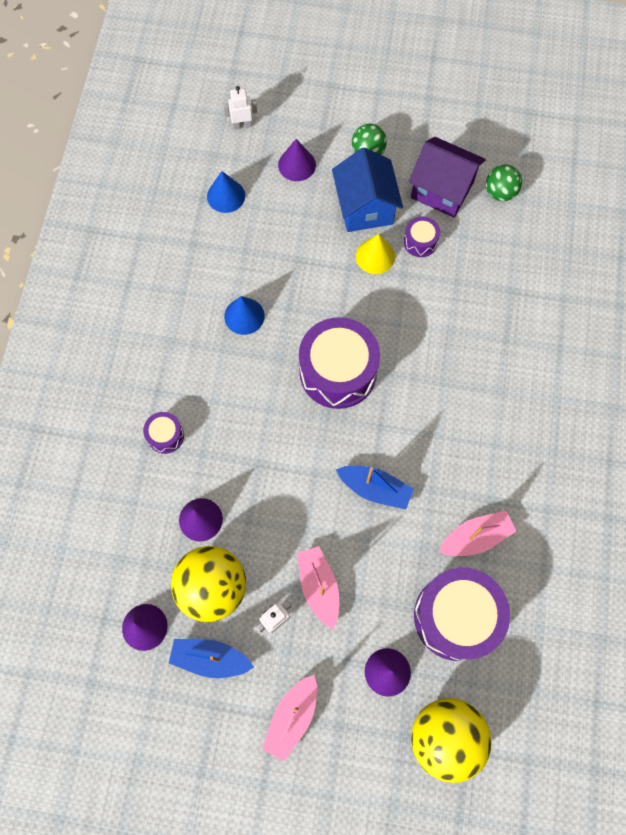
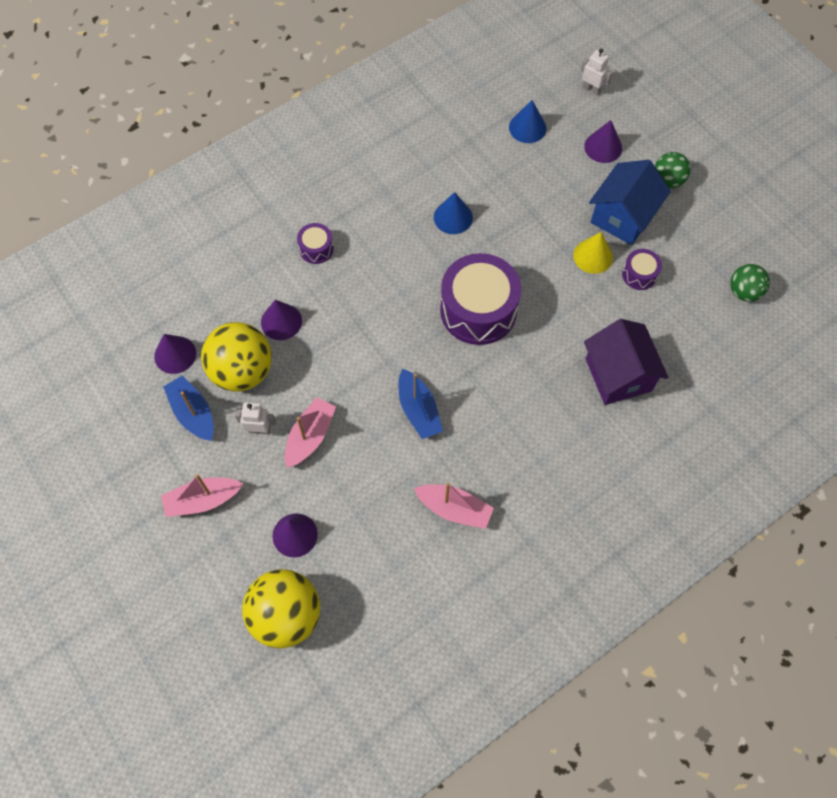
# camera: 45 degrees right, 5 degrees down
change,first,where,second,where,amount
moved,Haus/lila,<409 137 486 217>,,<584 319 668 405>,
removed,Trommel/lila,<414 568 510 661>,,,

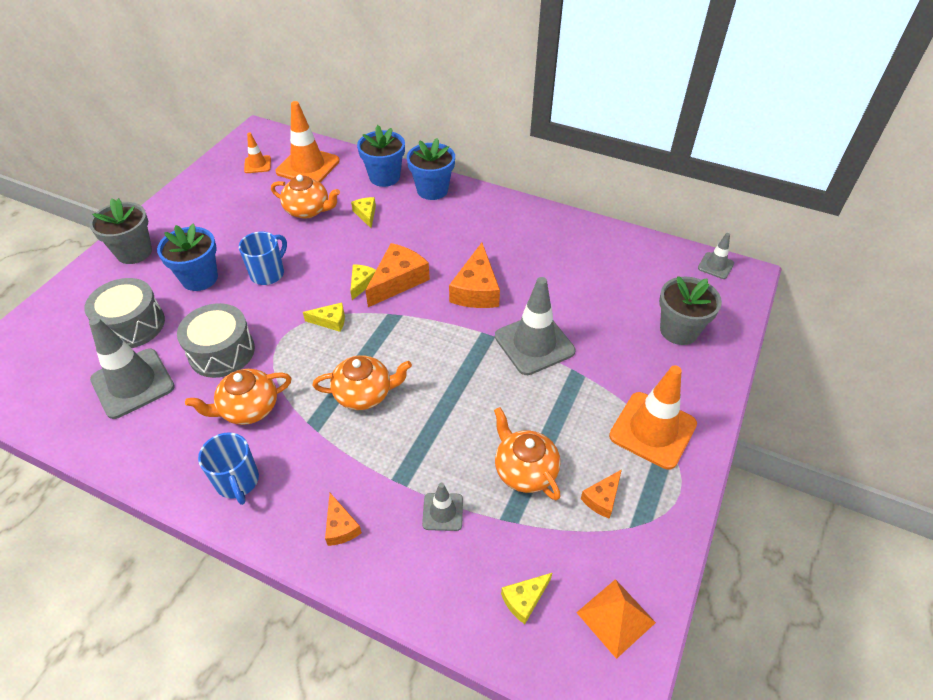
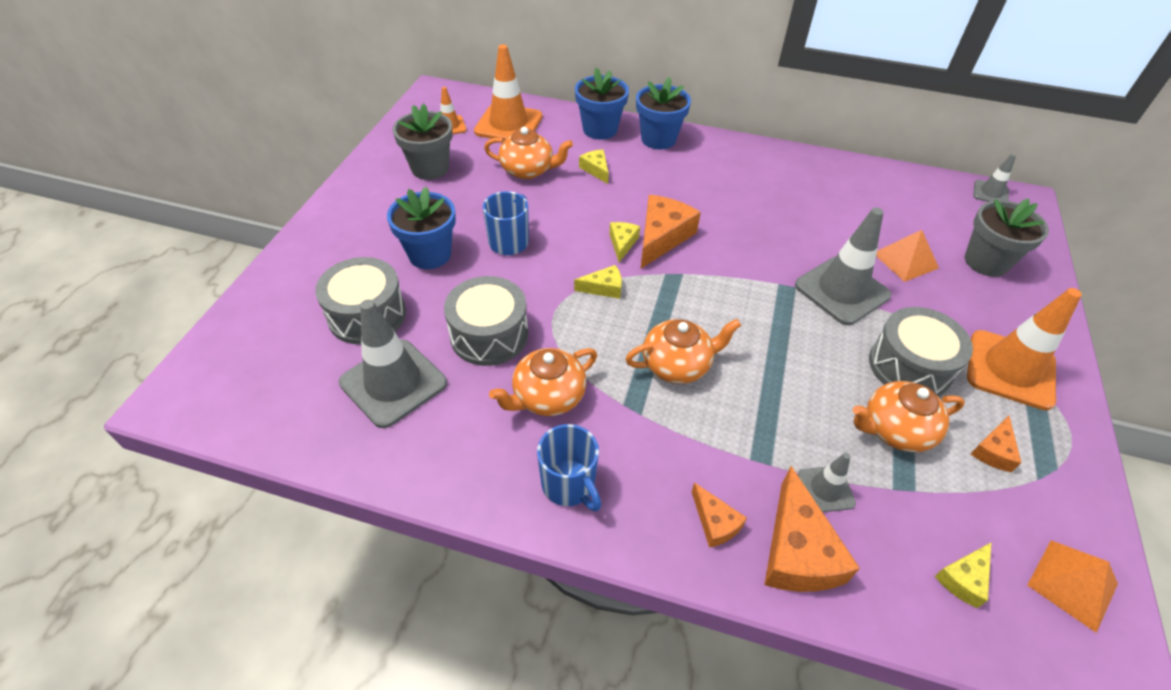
# camera: 10 degrees left, 0 degrees up
change,first,where,second,where,amount
moved,Blumentopf/grau,<89 198 152 264>,,<393 103 453 180>,
moved,Käse/orange,<449 243 500 308>,,<764 466 860 592>,
turned,Teekanne/orange,<494 407 561 501>,,<853 381 965 452>,60 degrees counterclockwise
added,,,Trommel/grau,<869 307 973 397>,
added,,,Pyramide/orange,<876 230 939 282>,

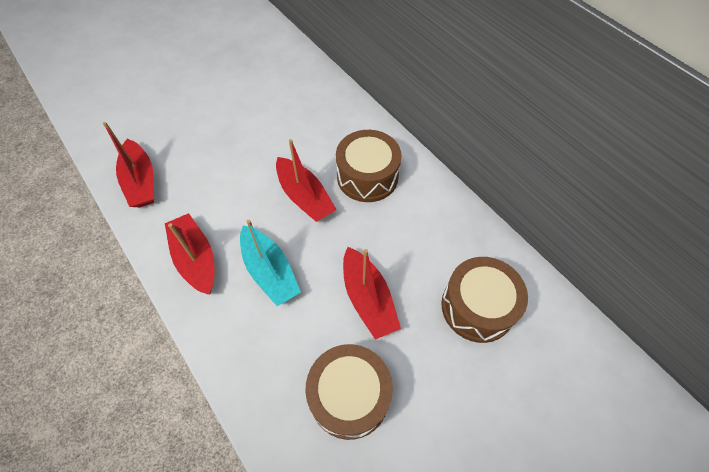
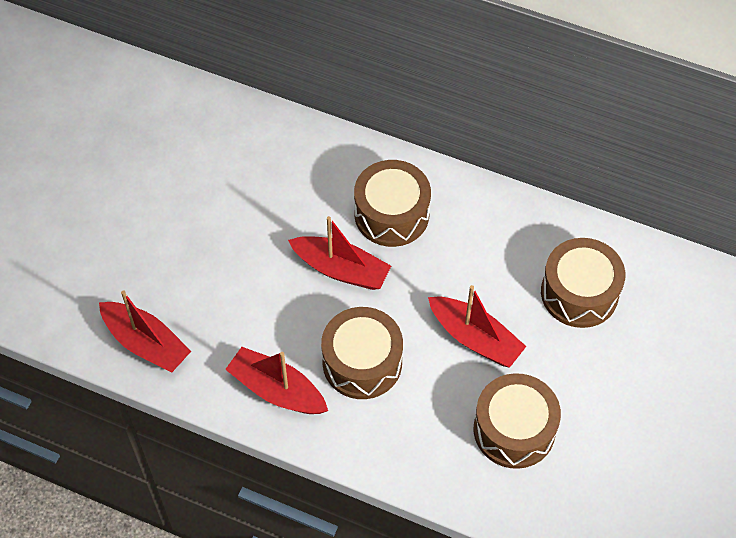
# camera: 30 degrees left, 0 degrees up
change,first,where,second,where,amount
replaced,Boot/türkis,<240 220 301 306>,Trommel/braun,<321 307 403 399>,

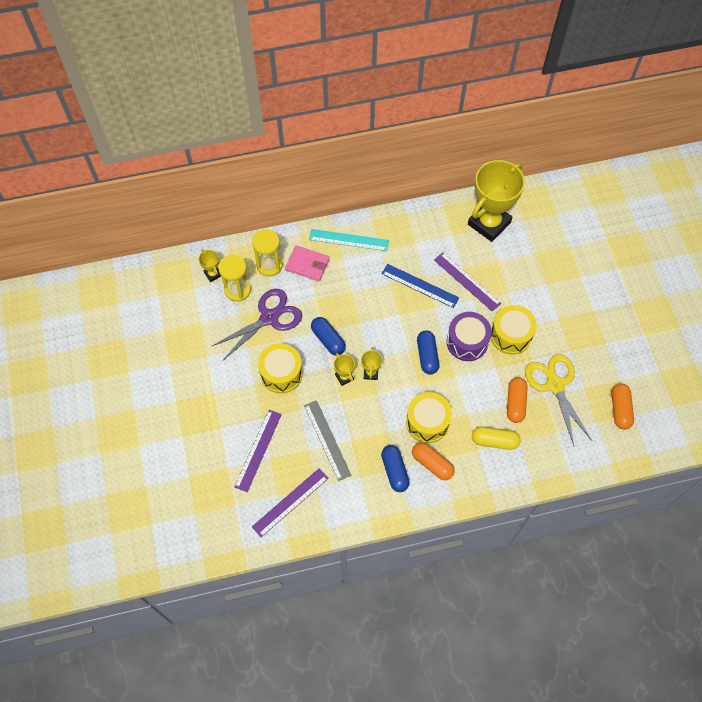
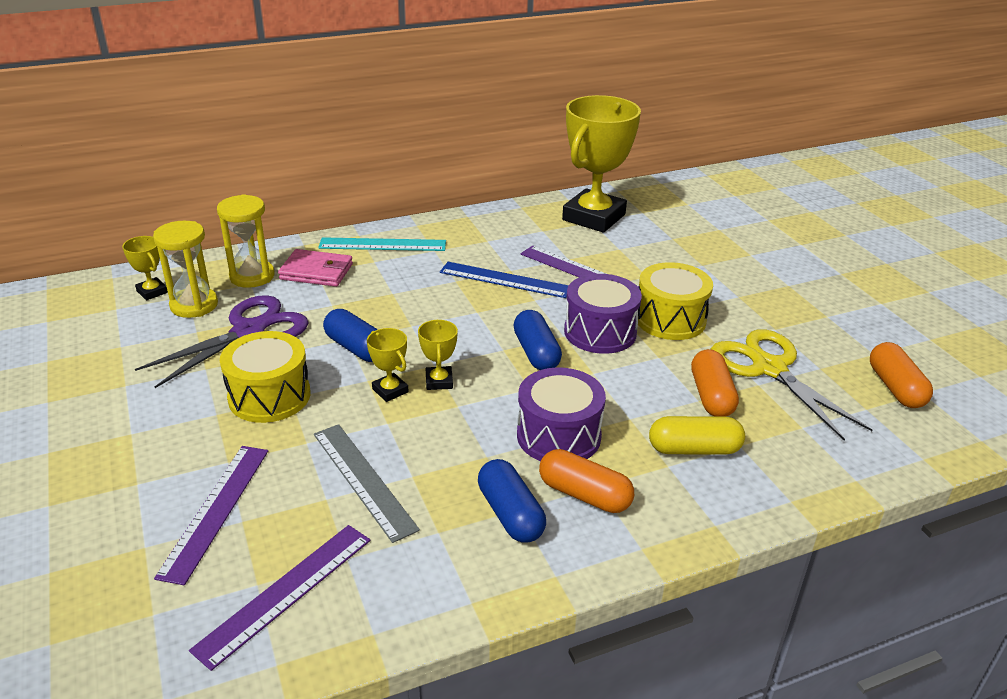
# camera: 10 degrees left, 30 degrees down
change,first,where,second,where,amount
recoloured,Trommel/gelb,<406 392 452 443>,Trommel/lila,<517 367 606 461>,

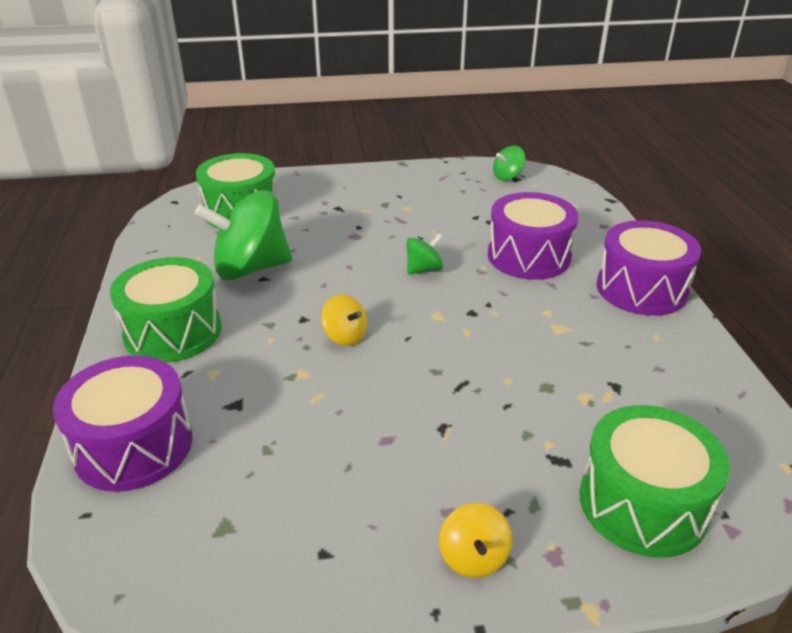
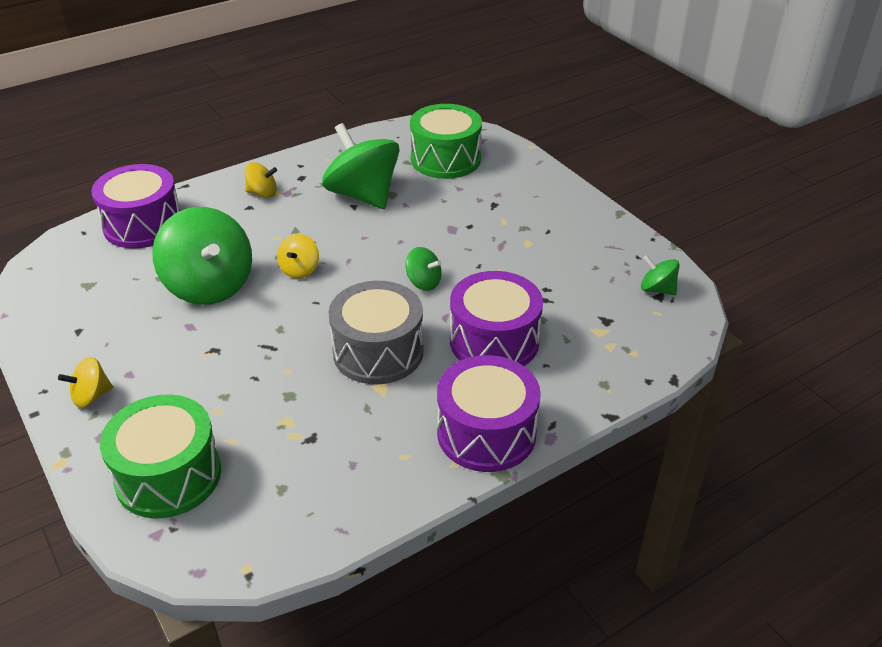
# camera: 65 degrees right, 5 degrees up
change,first,where,second,where,amount
replaced,Trommel/grün,<110 257 222 363>,Kreisel/gelb,<245 162 277 198>,
added,,,Kreisel/grün,<152 207 252 305>,
added,,,Trommel/grau,<329 281 423 384>,

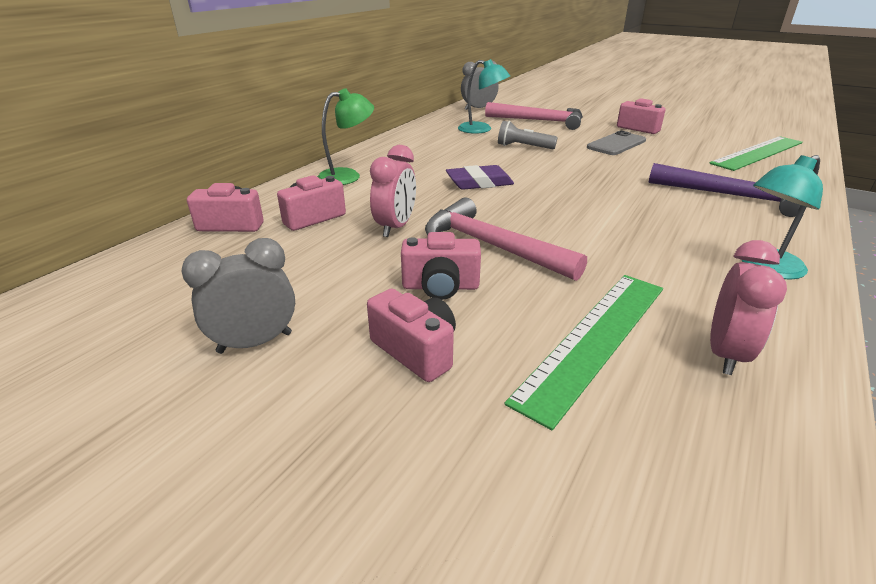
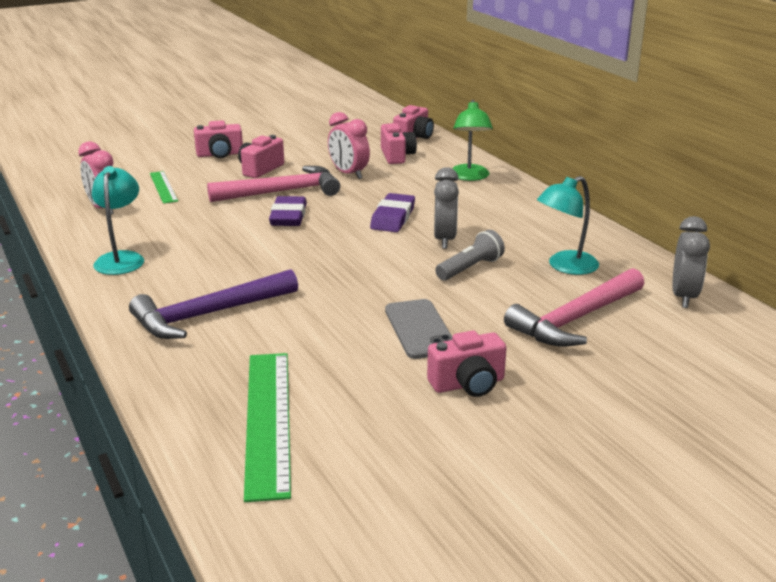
# camera: 120 degrees right, 5 degrees down
change,first,where,second,where,amount
moved,Wecker/grau,<181 238 295 354>,,<434 167 459 249>,
resized,Lineal/grün,<504 275 663 430>,,<150 171 178 204>,x0.56
added,,,Radiergummi/lila,<269 196 307 226>,

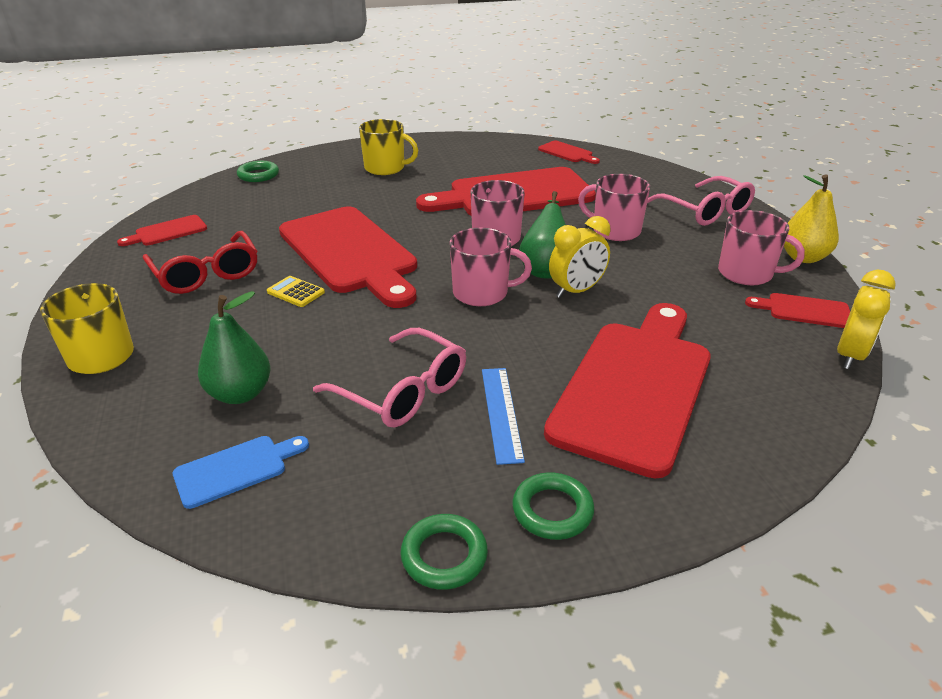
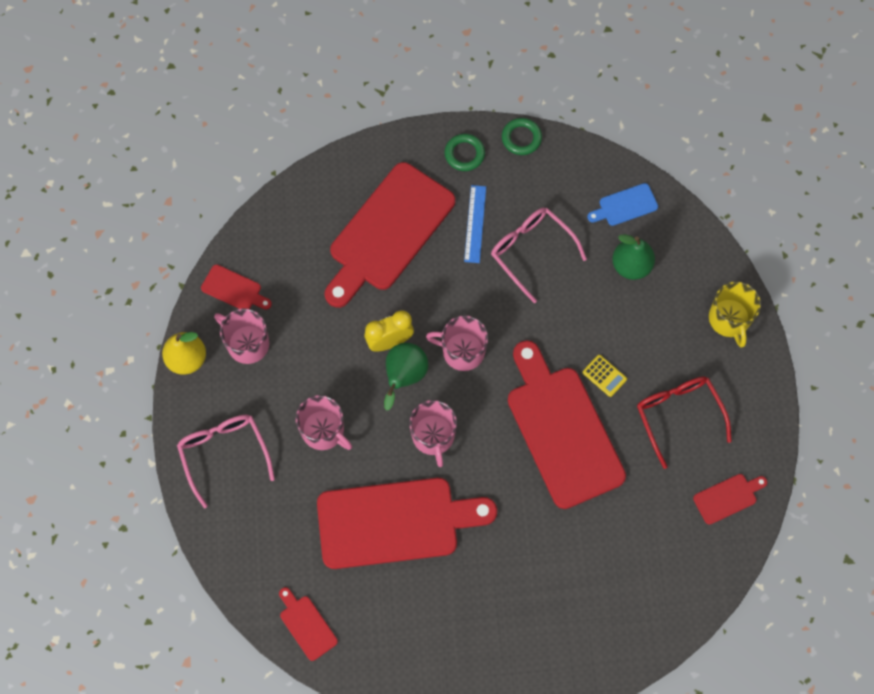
# camera: 170 degrees left, 35 degrees up
change,first,where,second,where,amount
removed,Ring/grün,<237 161 279 182>,,,
removed,Tasse/gelb,<359 119 418 175>,,,
removed,Wecker/gelb,<837 270 896 369>,,,

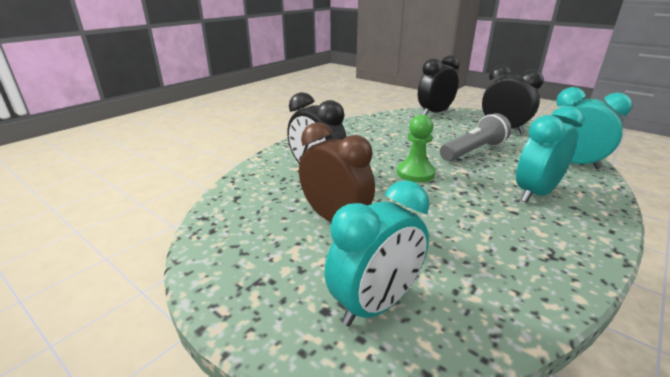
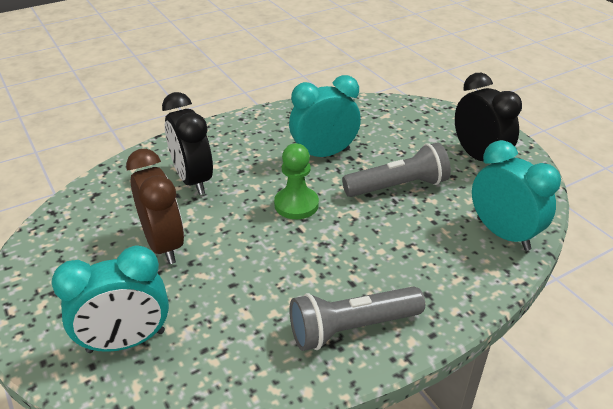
# camera: 20 degrees right, 10 degrees up
change,first,where,second,where,amount
removed,Wecker/schwarz,<418 55 460 115>,,,
moved,Wecker/türkis,<516 106 584 203>,,<289 75 361 157>,
added,,,Taschenlampe/grau,<289 287 425 351>,

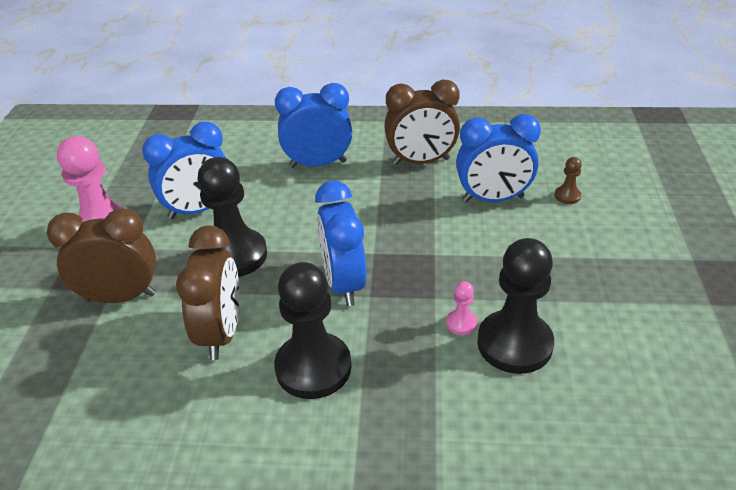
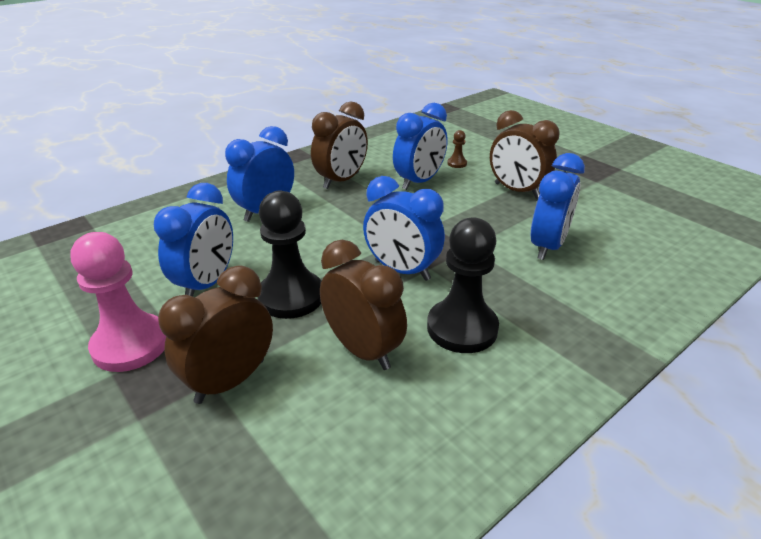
# camera: 45 degrees left, 5 degrees down
change,first,where,second,where,amount
removed,Bauer/rosa,<446 281 477 335>,,,
replaced,Bauer/schwarz,<477 238 554 374>,Wecker/blau,<531 153 585 260>,
added,,,Wecker/braun,<490 110 560 199>,

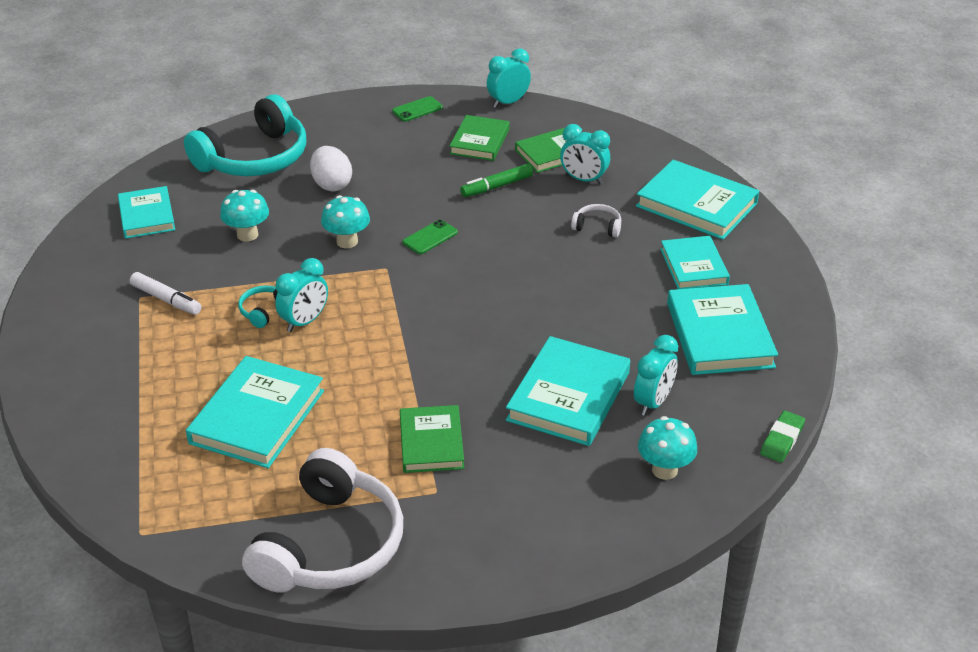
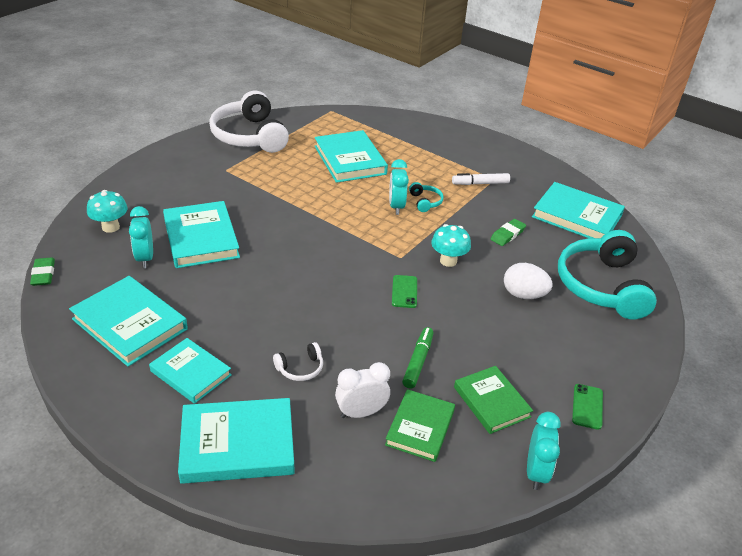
# camera: 135 degrees right, 0 degrees up
change,first,where,second,where,amount
resized,Buch/türkis,<118 186 175 239>,,<532 182 625 238>,x1.53
replaced,Pilz/türkis,<220 190 269 241>,Radiergummi/grün,<491 219 526 246>,
removed,Buch/grün,<400 405 464 473>,,,
recoloured,Wecker/türkis,<560 124 610 184>,Wecker/weiß,<335 362 390 418>,

